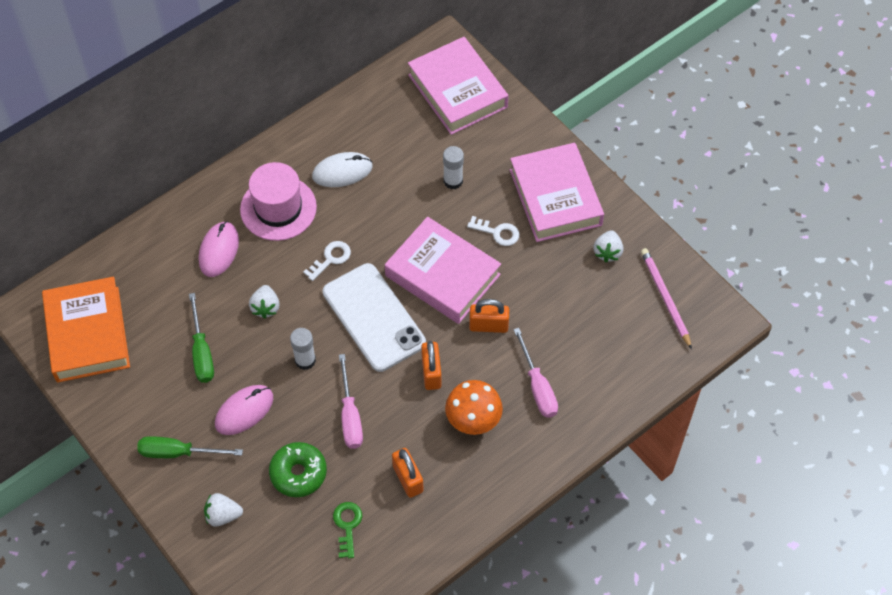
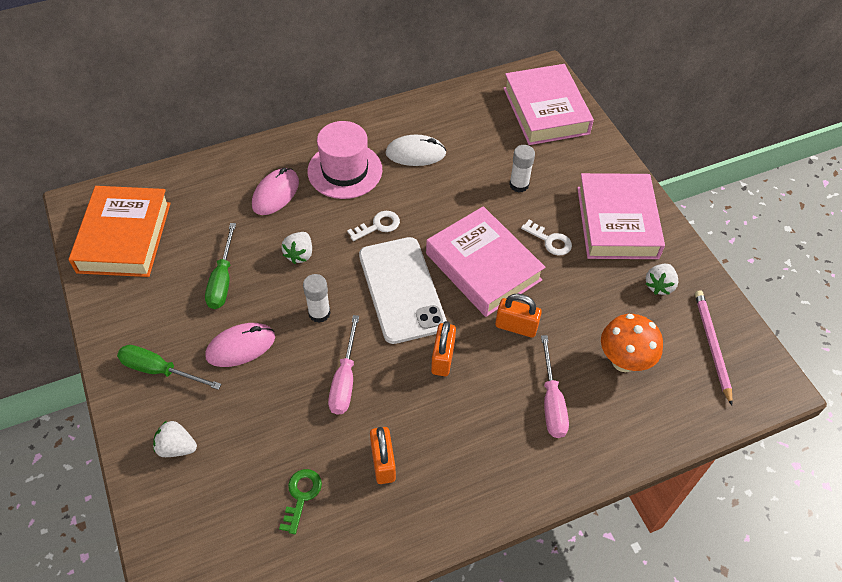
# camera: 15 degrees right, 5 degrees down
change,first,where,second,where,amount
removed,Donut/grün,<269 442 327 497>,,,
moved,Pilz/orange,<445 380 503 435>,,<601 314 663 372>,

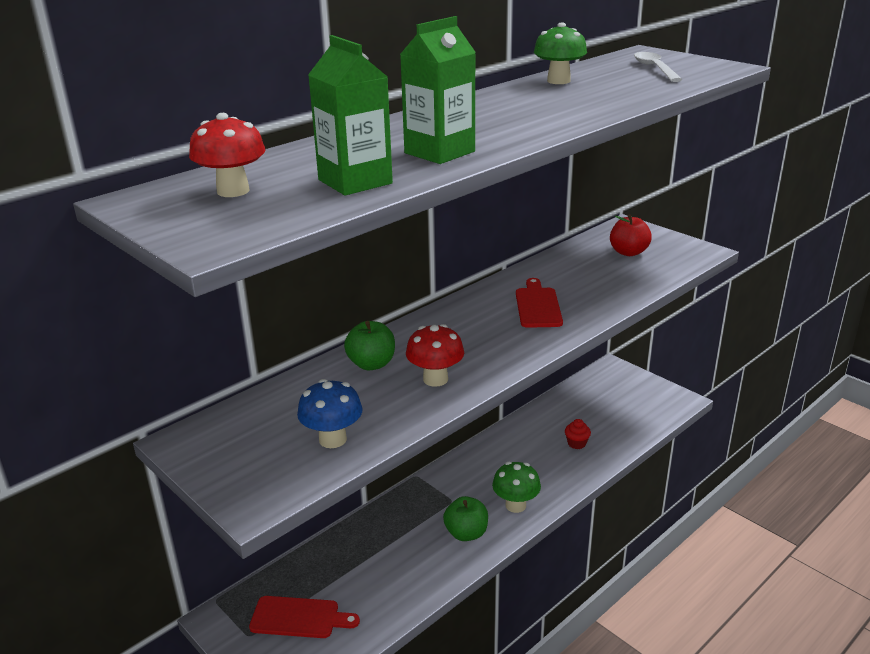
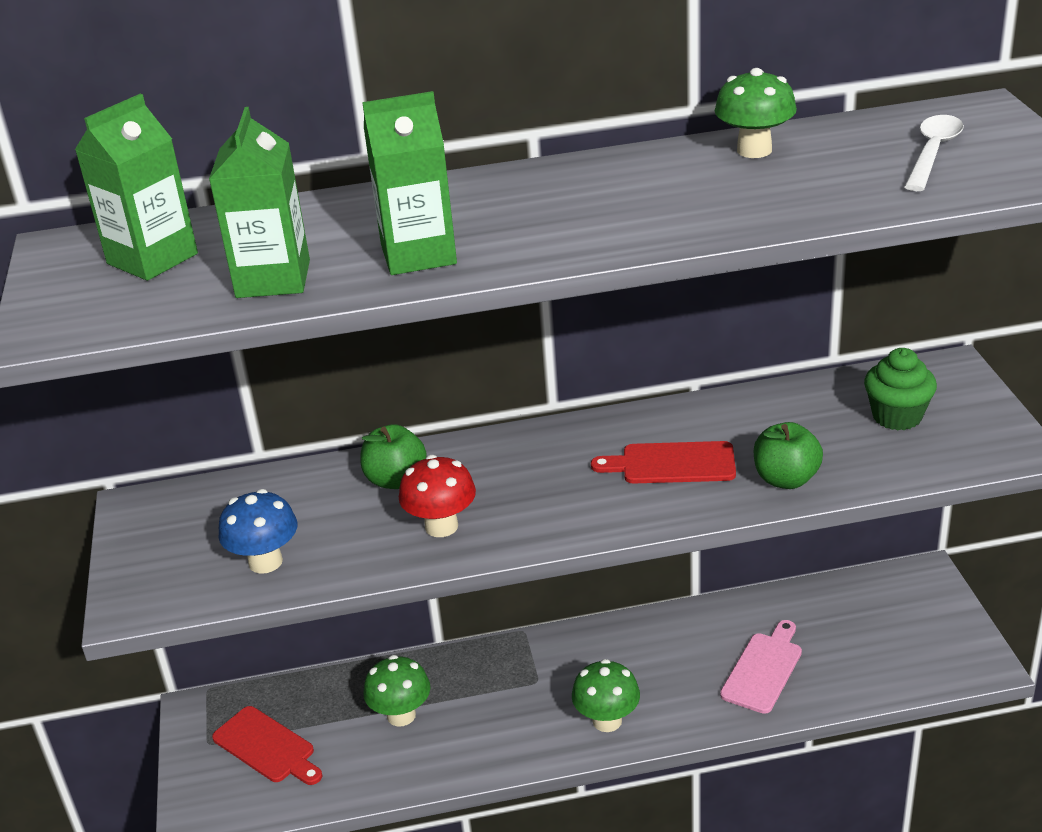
# camera: 35 degrees right, 5 degrees up
change,first,where,second,where,amount
replaced,Pilz/rot,<189 113 266 197>,Getränkekarton/grün,<75 94 198 281>,
moved,Apfel/grün,<443 496 488 541>,,<754 422 823 489>,
turned,Schneidebrett/rot,<516 278 563 328>,,<591 441 736 483>,120 degrees counterclockwise
replaced,Muffin/rot,<565 419 591 449>,Schneidebrett/rosa,<720 620 802 714>,
replaced,Apfel/rot,<610 214 652 256>,Muffin/grün,<864 348 937 430>,
added,,,Pilz/grün,<363 655 430 727>,

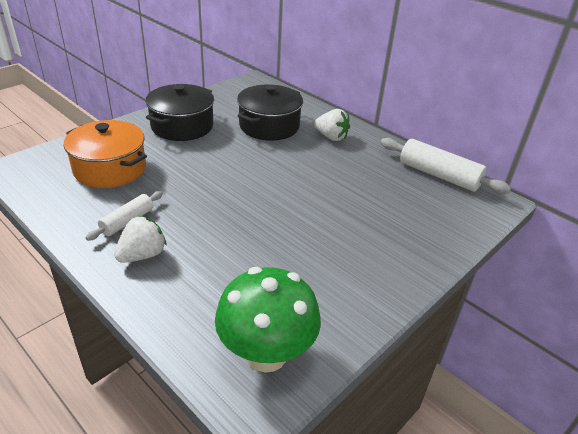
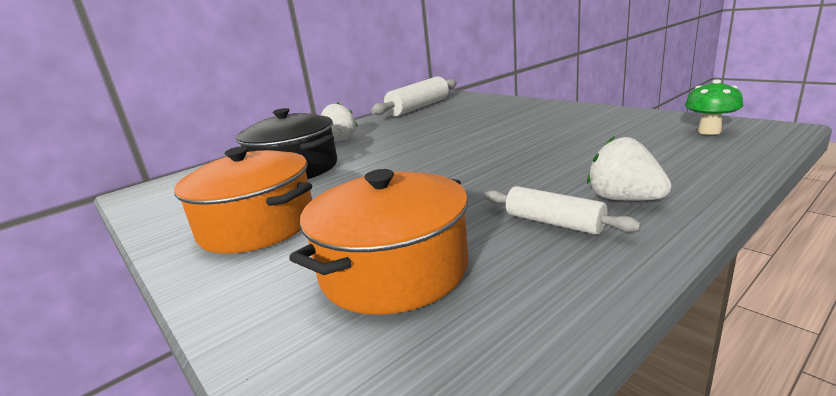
# camera: 80 degrees left, 15 degrees down
change,first,where,second,where,amount
recoloured,Kochtopf/schwarz,<146 84 214 141>,Kochtopf/orange,<174 147 312 254>,
resized,Pilz/grün,<215 267 321 373>,,<685 80 743 135>,x0.53

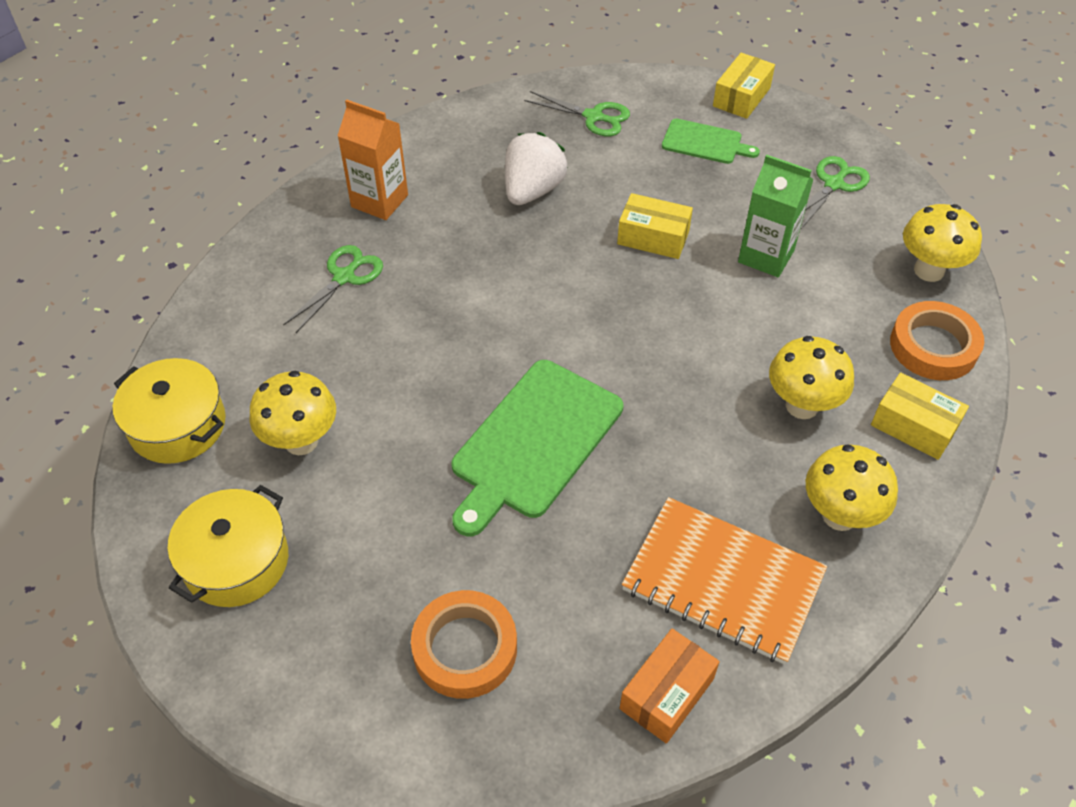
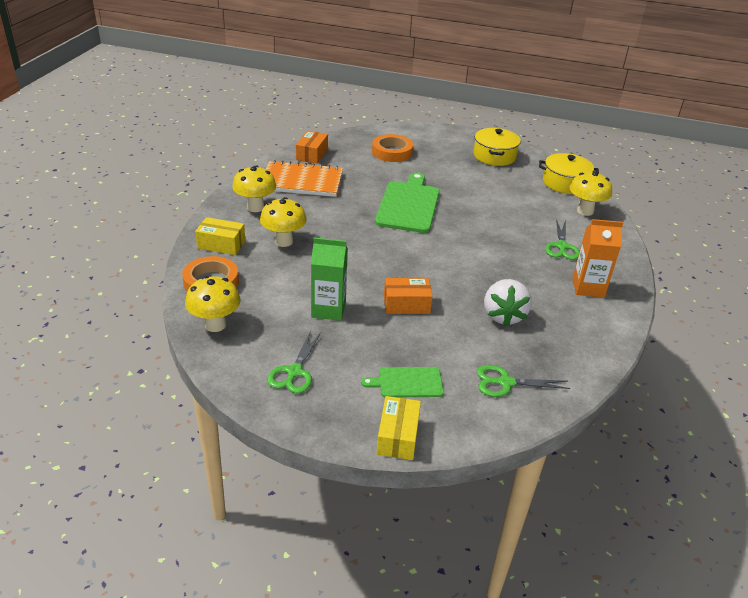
# camera: 155 degrees right, 15 degrees down
change,first,where,second,where,amount
moved,Pilz/gelb,<250 371 336 455>,,<570 171 612 216>,
recoloured,Schachtel/gelb,<617 193 693 259>,Schachtel/orange,<384 278 433 314>,

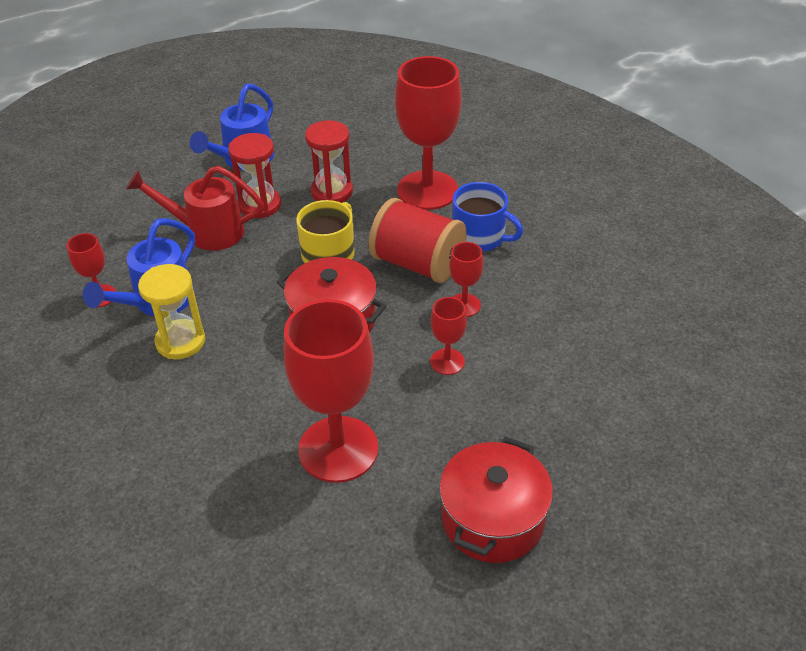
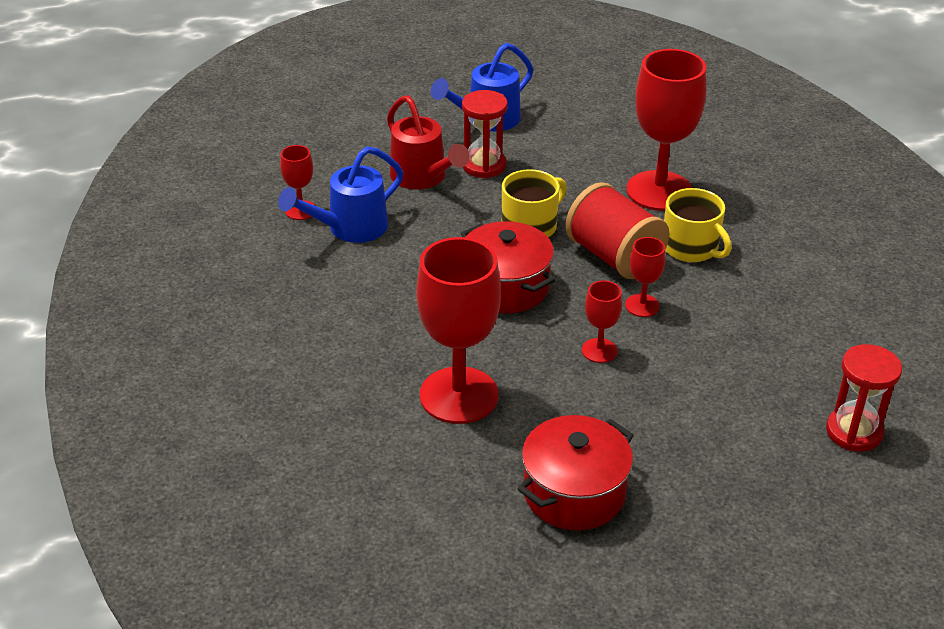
# camera: 20 degrees right, 5 degrees down
change,first,where,second,where,amount
turned,Gießkanne/rot,<126 166 264 251>,,<387 95 470 190>,150 degrees counterclockwise
removed,Sanduhr/gelb,<138 264 205 359>,,,
moved,Sanduhr/rot,<305 120 353 203>,,<826 344 902 452>,
recoloured,Tasse/blau,<452 182 523 252>,Tasse/gelb,<664 188 732 262>,

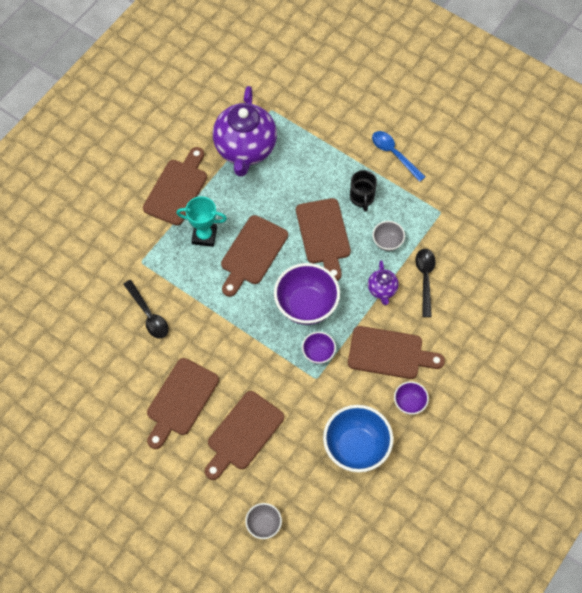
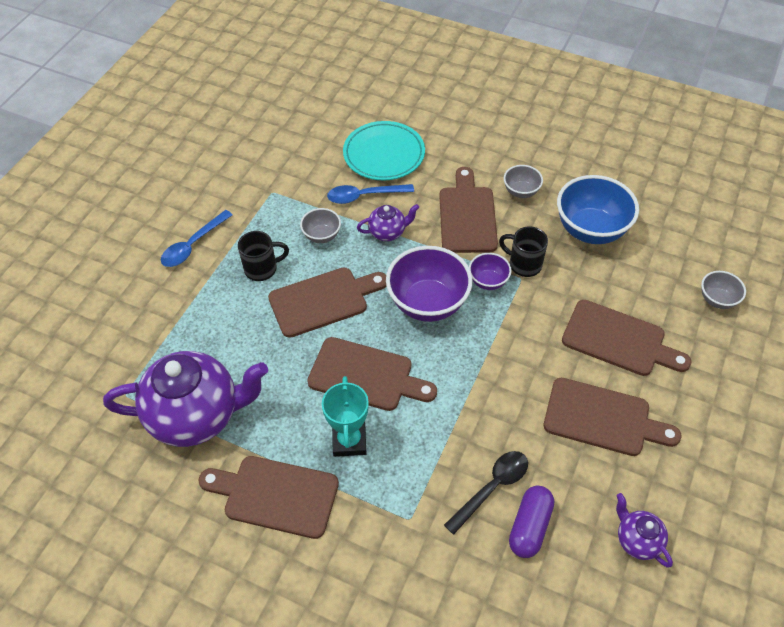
# camera: 100 degrees left, 10 degrees down
change,first,where,second,where,amount
recoloured,Schüssel/lila,<394 381 429 415>,Schüssel/grau,<504 165 543 198>,
recoloured,Löffel/schwarz,<415 249 436 317>,Löffel/blau,<327 184 414 204>,
added,,,Teller/türkis,<343 121 425 180>,
added,,,Tasse/schwarz,<499 226 548 277>,
added,,,Kapsel/lila,<509 486 554 558>,
added,,,Teekanne/lila,<616 493 673 568>,

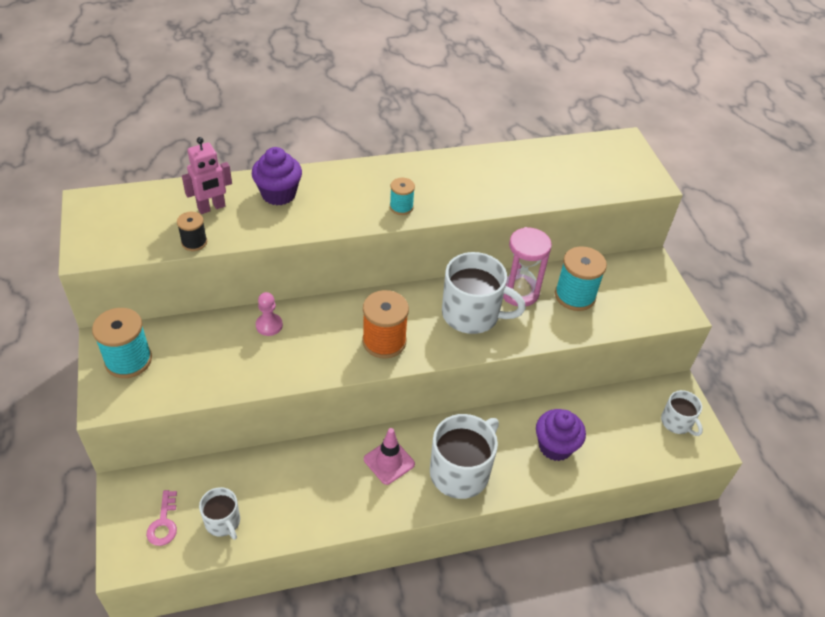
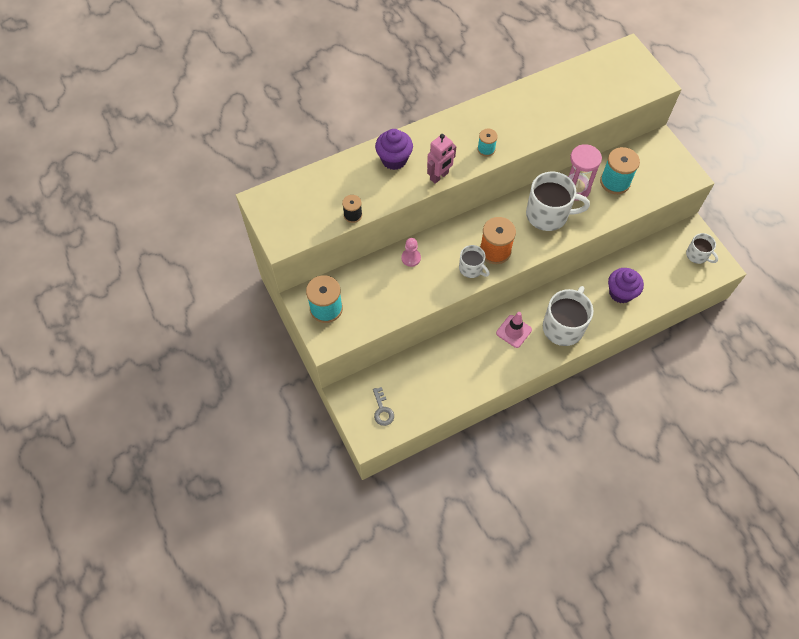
# camera: 10 degrees left, 15 degrees up
change,first,where,second,where,amount
recoloured,Schlüssel/rosa,<146 490 177 546>,Schlüssel/grau,<373 387 394 426>,
moved,Roboter/rosa,<182 137 232 214>,,<427 134 456 184>,
moved,Tasse/weiß,<199 487 240 540>,,<459 245 490 278>,

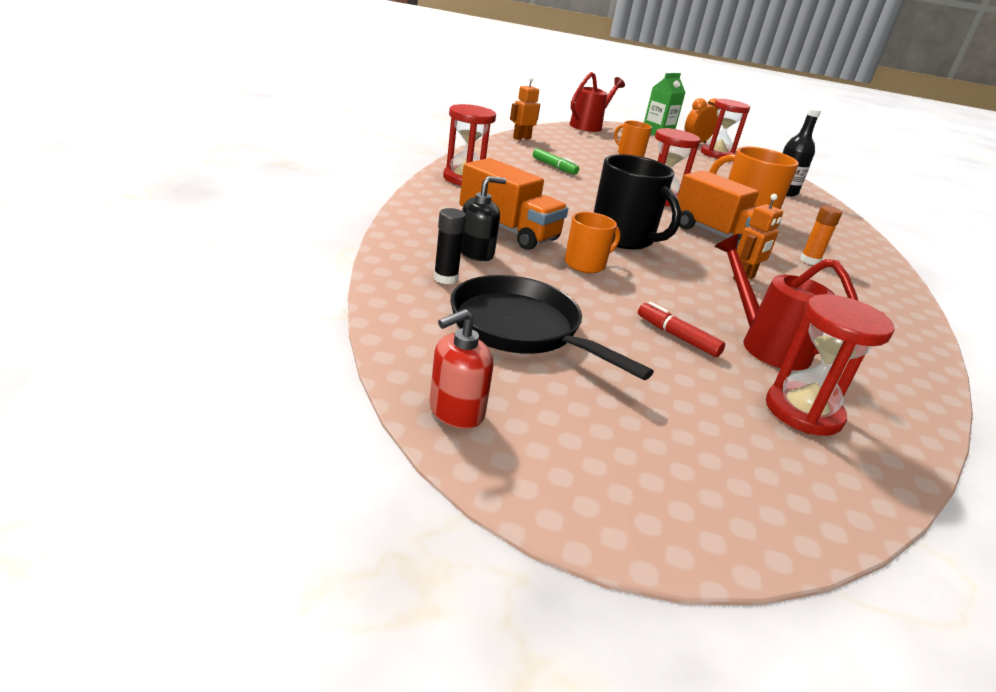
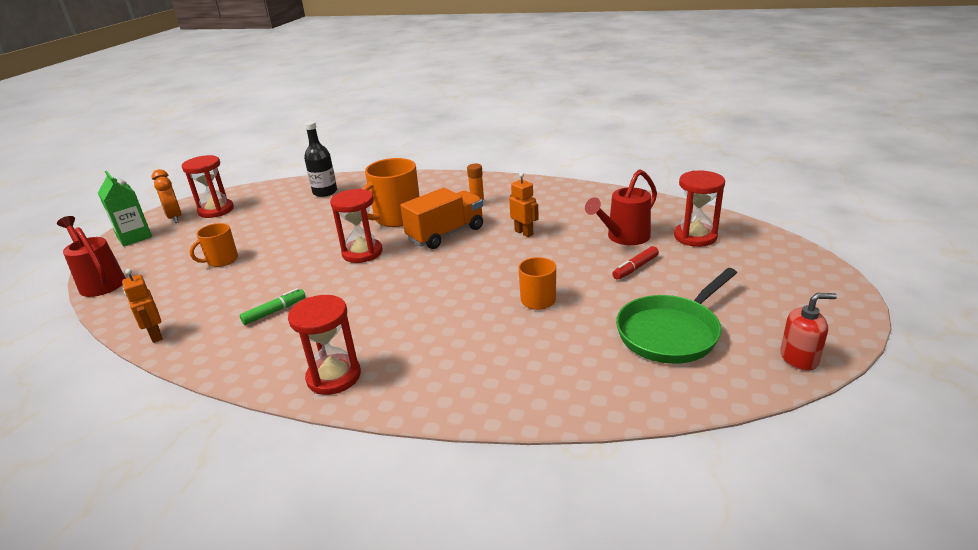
# camera: 80 degrees left, 0 degrees up
change,first,where,second,where,amount
turned,Seifenspender/rot,<429 309 493 429>,,<780 293 837 371>,60 degrees counterclockwise
removed,Klebestift/schwarz,<434 208 466 285>,,,
recoloured,Pfanne/schwarz,<450 275 654 380>,Pfanne/grün,<616 268 737 364>,
removed,Lastwagen/orange,<459 158 568 250>,,,
removed,Seifenspender/schwarz,<461 176 506 261>,,,
removed,Tasse/schwarz,<594 154 681 249>,,,

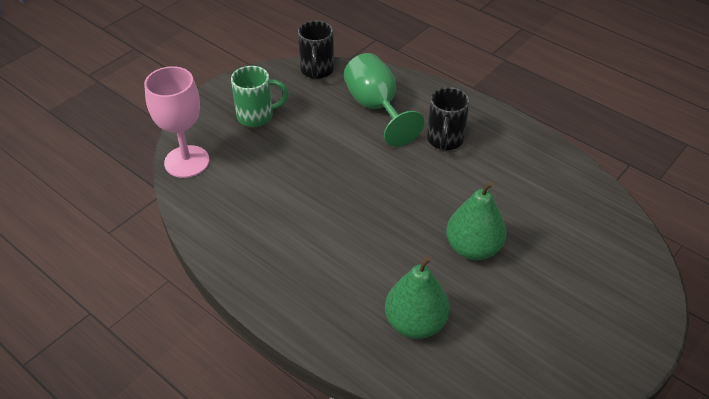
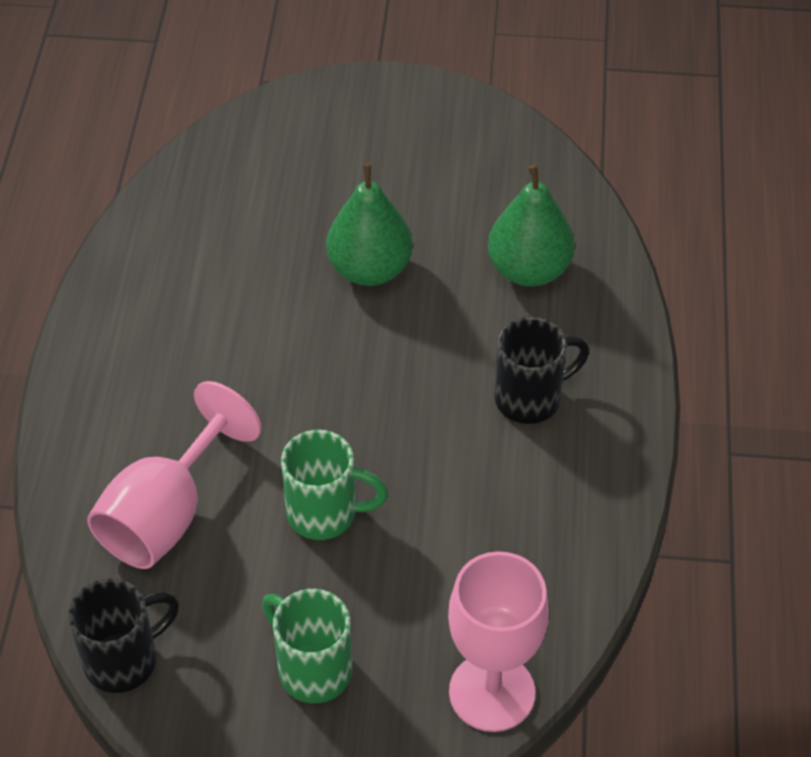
# camera: 125 degrees left, 5 degrees up
change,first,where,second,where,amount
recoloured,Kelch/grün,<344 53 424 147>,Kelch/rosa,<87 381 262 569>,
moved,Tasse/schwarz,<427 87 470 151>,,<495 317 589 424>,
added,,,Tasse/grün,<281 430 388 540>,

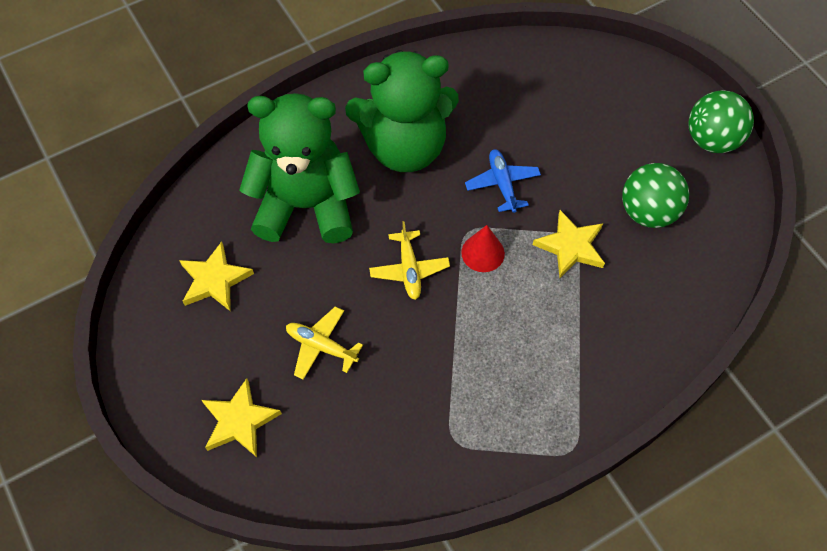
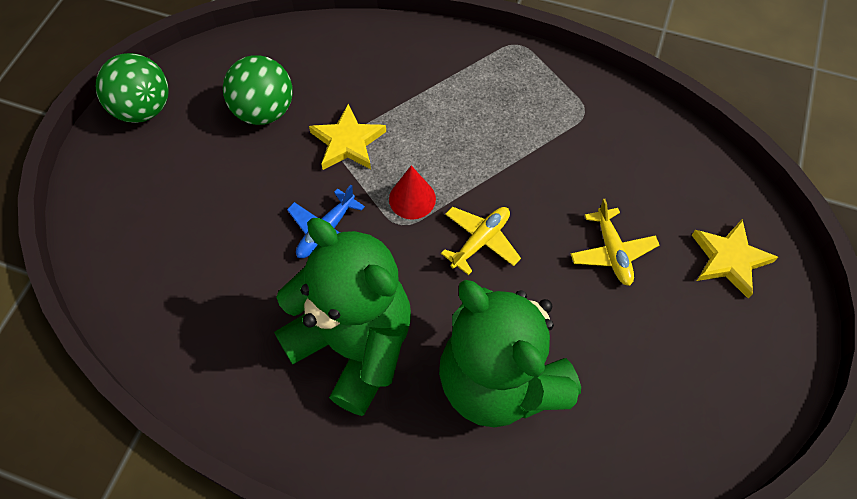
# camera: 130 degrees left, 0 degrees up
change,first,where,second,where,amount
removed,Stern/gelb,<179 242 254 312>,,,

